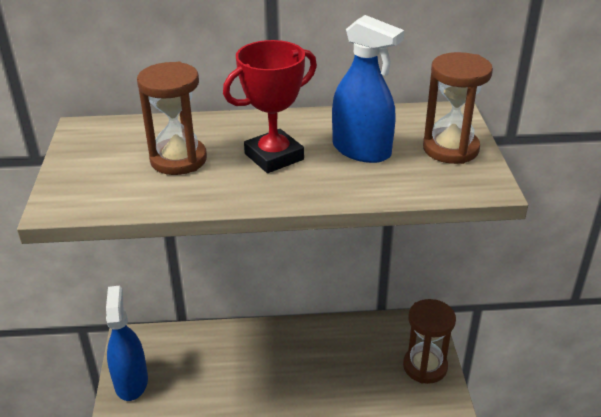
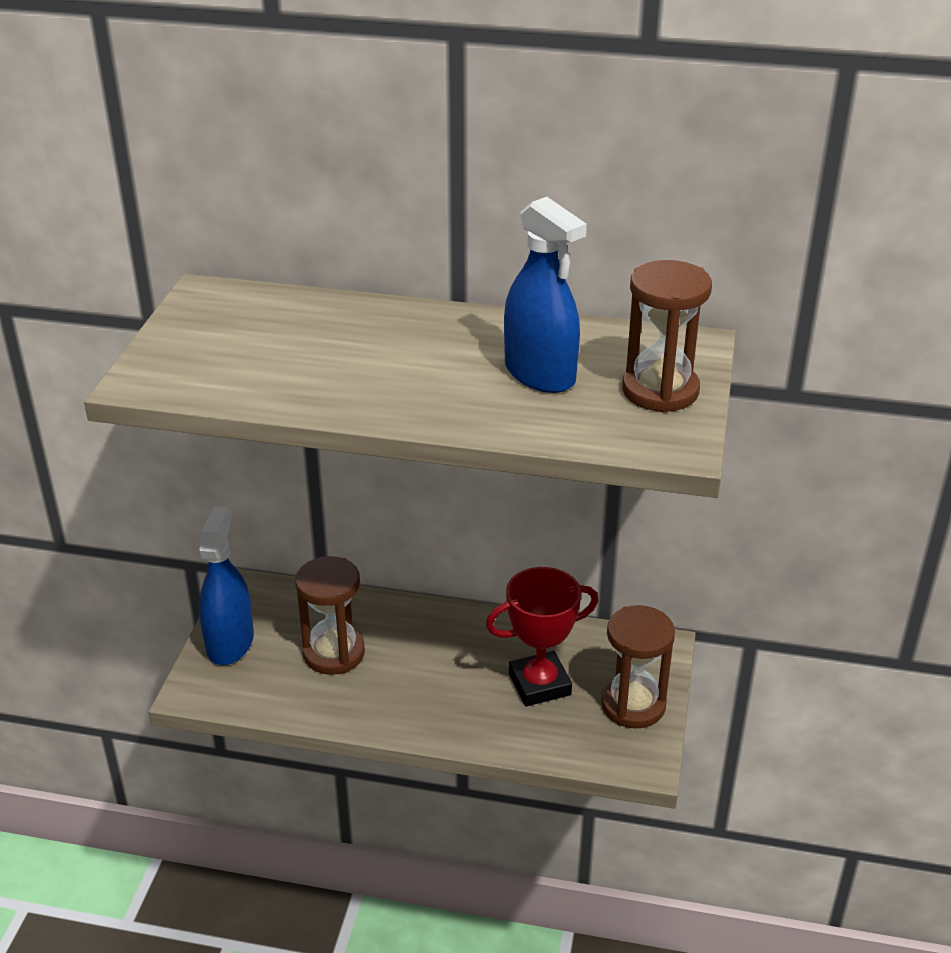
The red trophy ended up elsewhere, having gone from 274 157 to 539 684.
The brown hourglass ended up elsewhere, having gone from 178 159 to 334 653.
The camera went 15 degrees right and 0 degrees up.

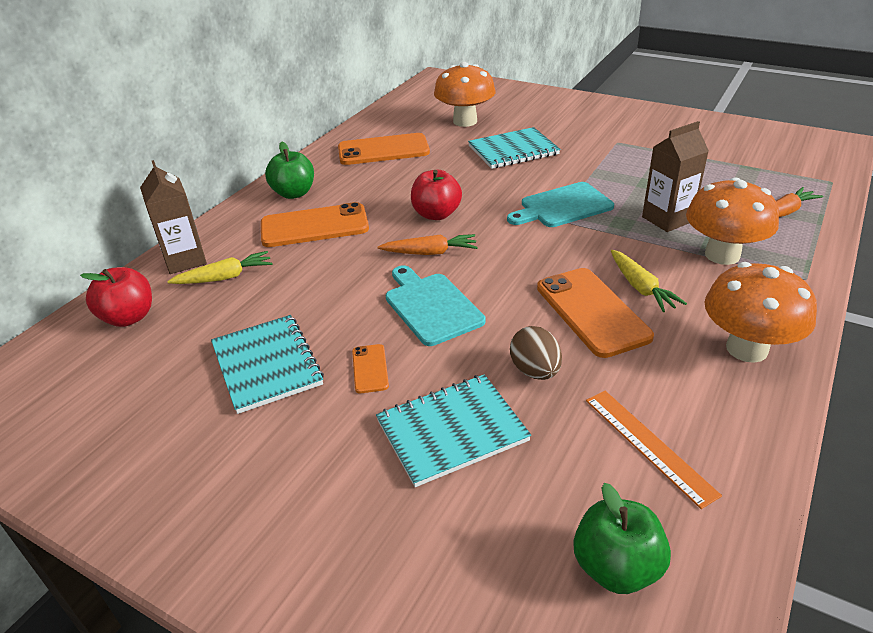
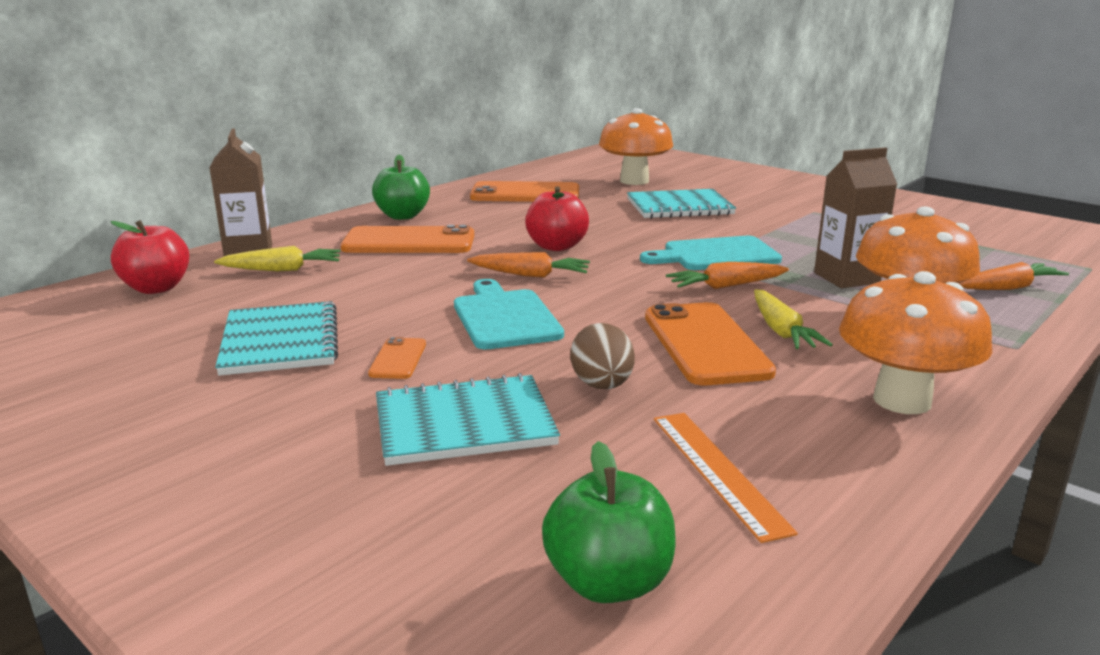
The second view gained the orange carrot at 725 286.
The camera went 10 degrees right and 15 degrees down.

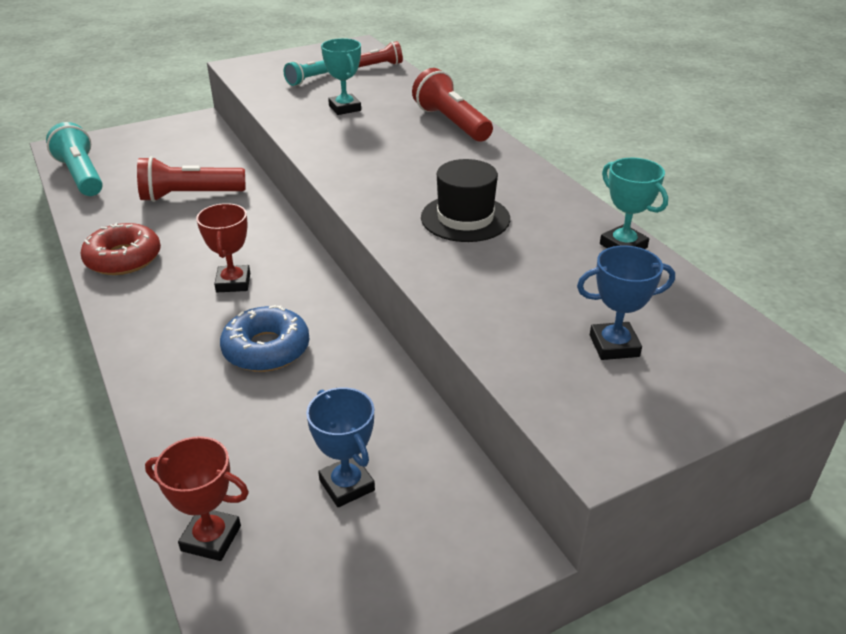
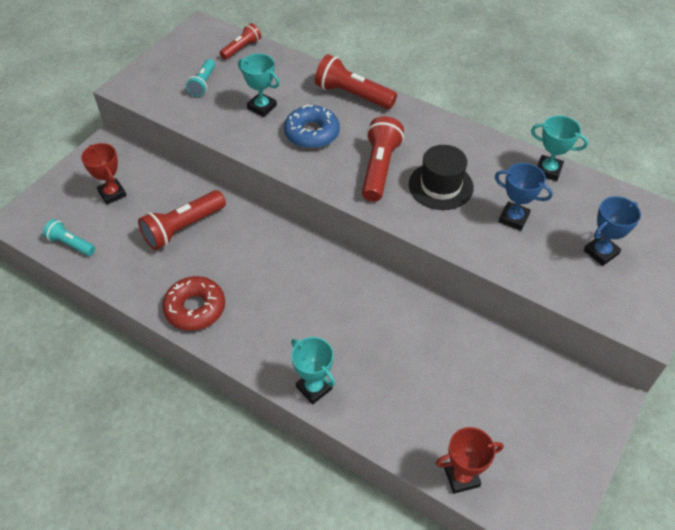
The size of the turquoise flashlight at 81 175 changed by a factor of 0.60.
The red trophy ended up elsewhere, having gone from 233 283 to 112 194.
The blue donut ended up elsewhere, having gone from 266 349 to 312 133.
The blue trophy ended up elsewhere, having gone from 346 485 to 513 218.
The second view gained the red flashlight at 379 168.
The second view gained the turquoise trophy at 314 388.
The camera went 30 degrees left and 15 degrees up.

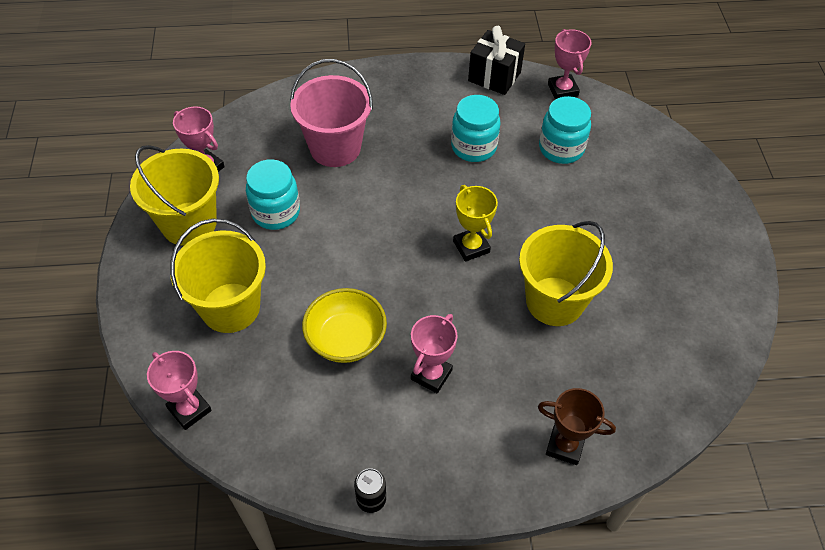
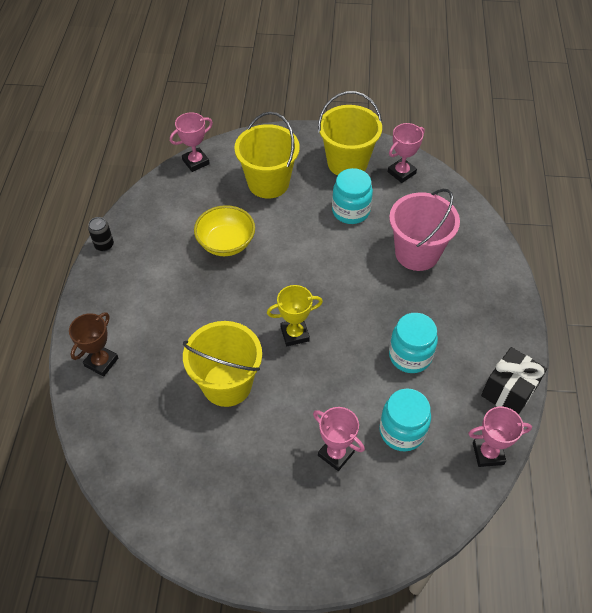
The pink trophy ended up elsewhere, having gone from 431 374 to 336 454.
The camera went 100 degrees right and 0 degrees up.

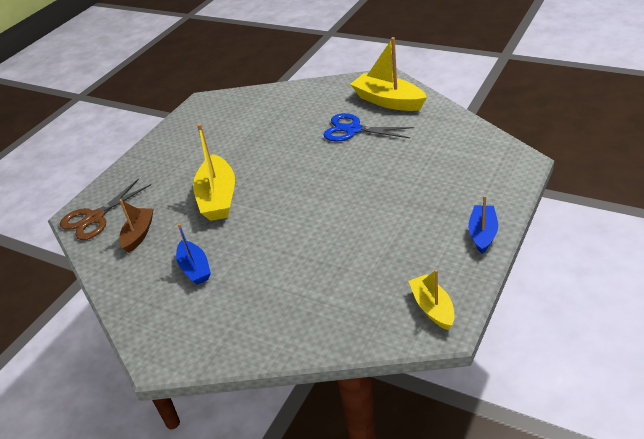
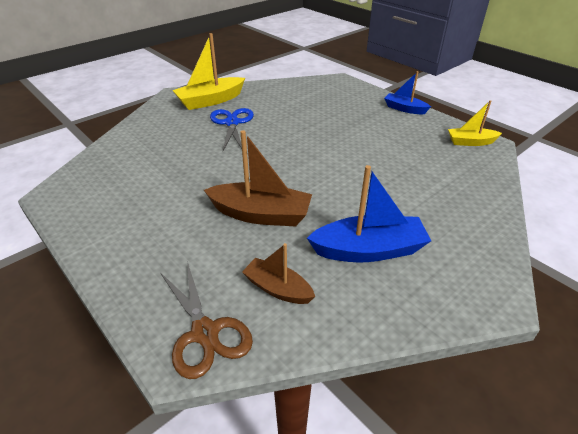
The blue scissors at 353 130 ended up facing another way, 135 degrees clockwise from before.
What was the yellow boat at 218 198 turned into the brown boat at 261 214.
The size of the blue boat at 195 269 changed by a factor of 1.66.
The camera went 75 degrees left and 0 degrees up.

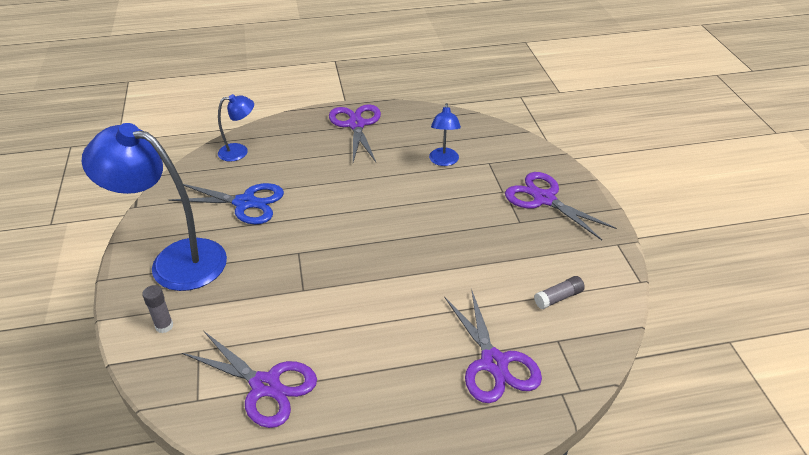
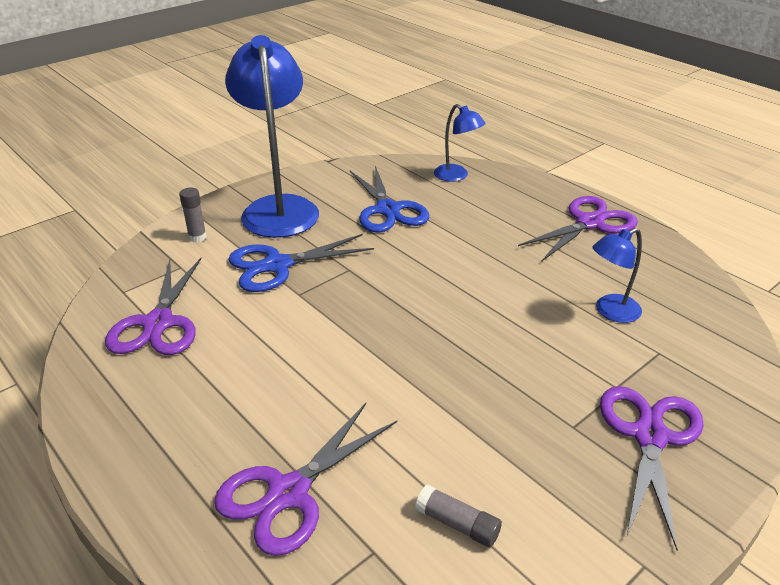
The second view gained the blue scissors at 277 265.
The camera went 60 degrees right and 5 degrees down.

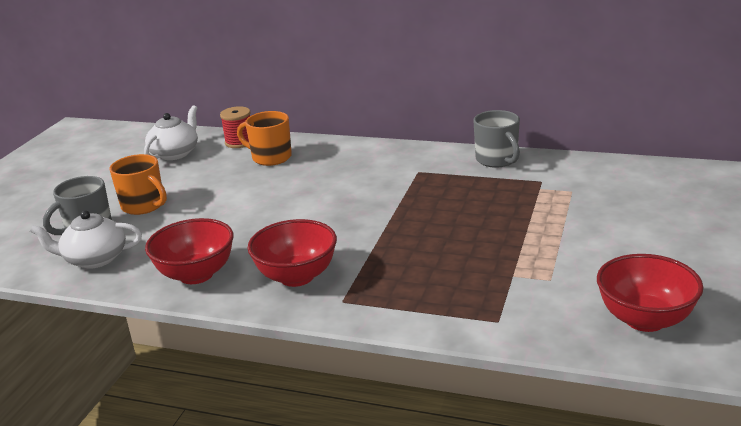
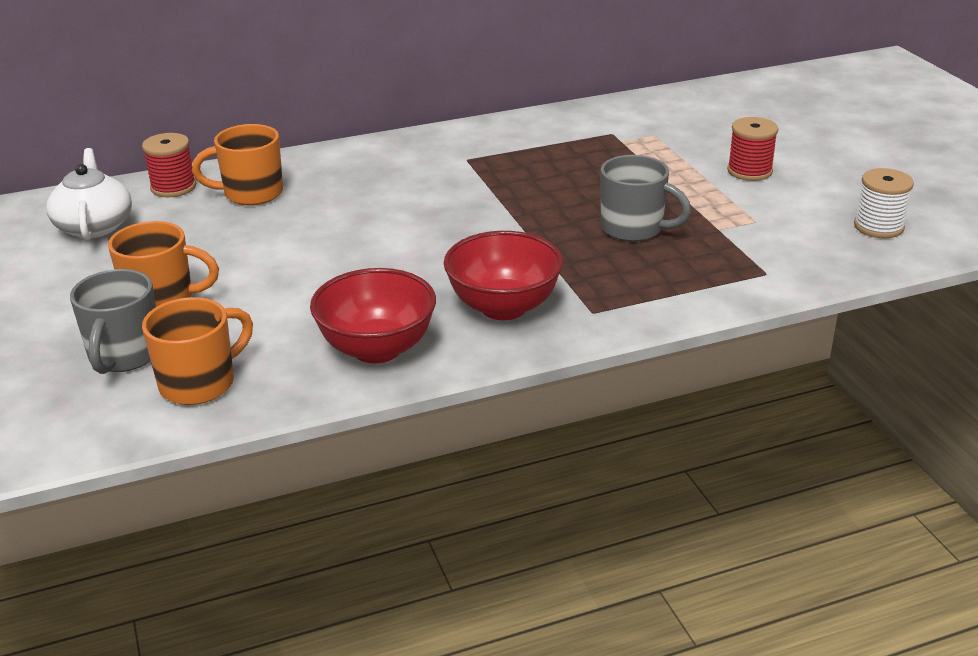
The grey mug ended up elsewhere, having gone from 497 160 to 634 229.
Where the white teapot stood at 94 259, the orange mug came to stand at 200 383.
Where the red bowl stood at 645 319, the white spool came to stand at 878 227.
The second view gained the red spool at 749 171.
The camera went 40 degrees left and 5 degrees up.

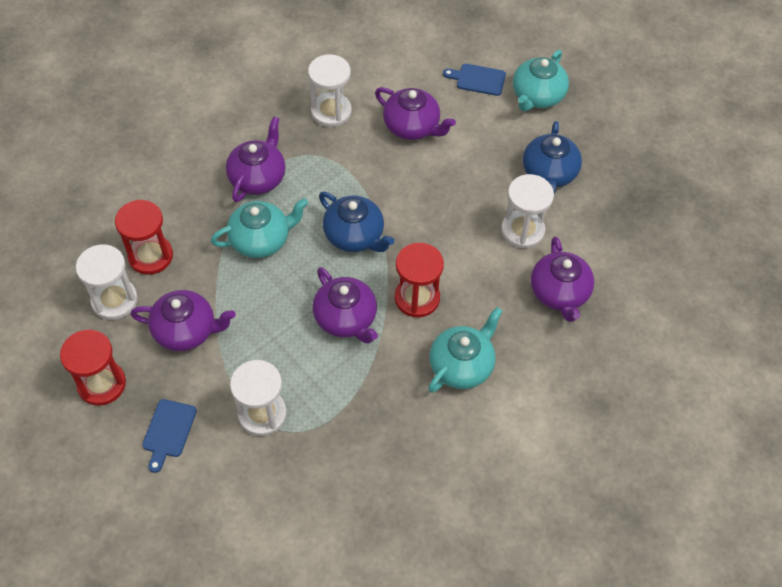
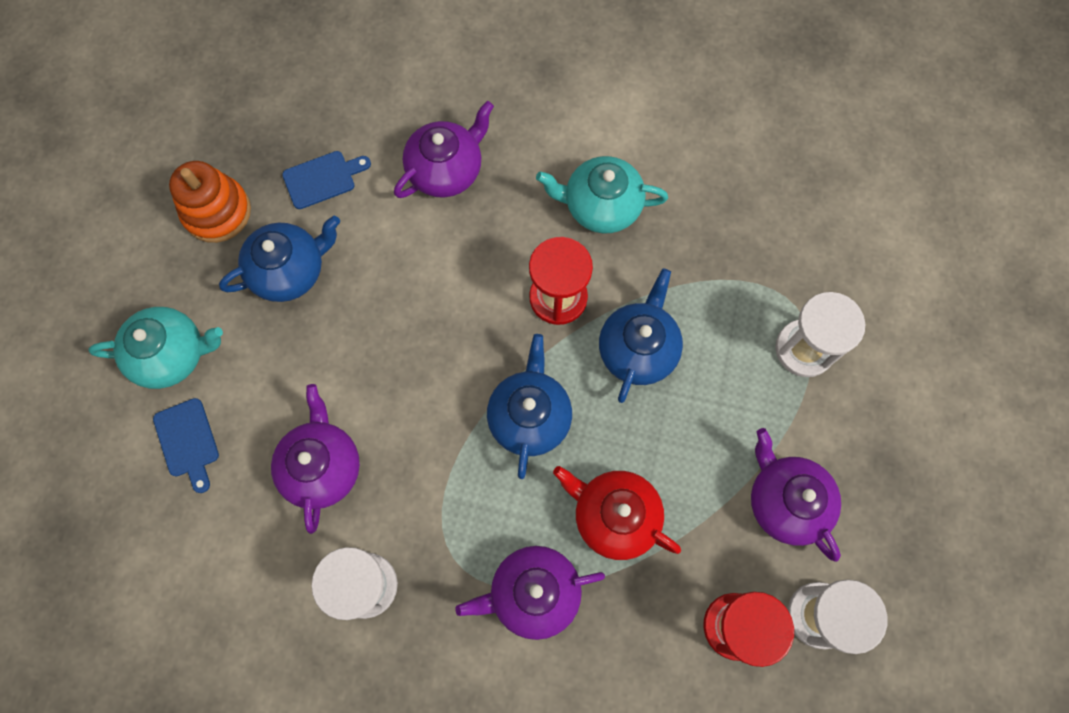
The second view lost the white hourglass at 522 230.
What was the turquoise teapot at 261 240 turned into the red teapot at 614 516.
What was the purple teapot at 346 319 turned into the blue teapot at 638 349.
The second view lost the red hourglass at 102 384.
The blue cutting board ended up elsewhere, having gone from 168 431 to 323 179.
The second view gained the orange stacking toy at 217 212.
The camera went 125 degrees left and 15 degrees up.

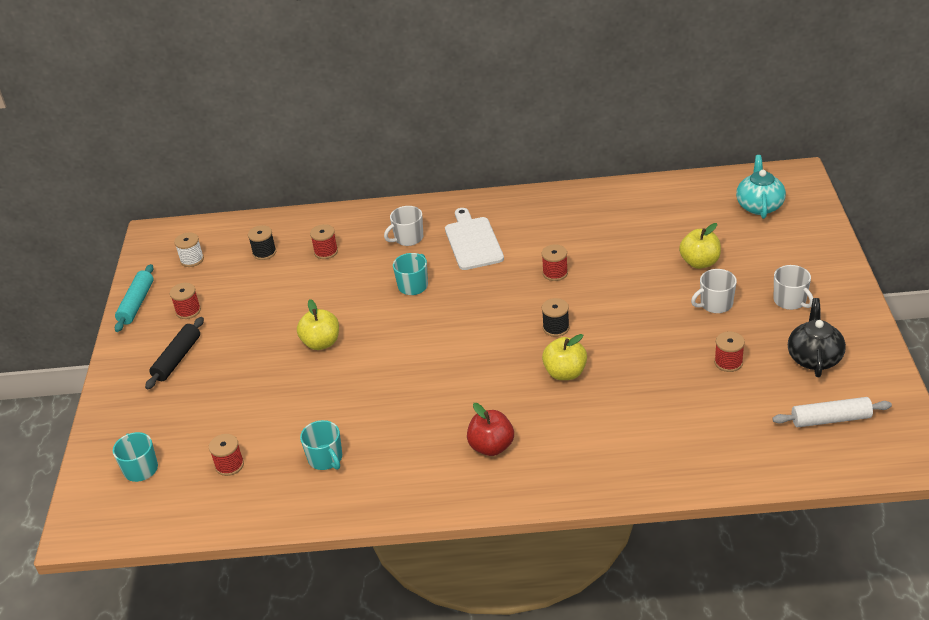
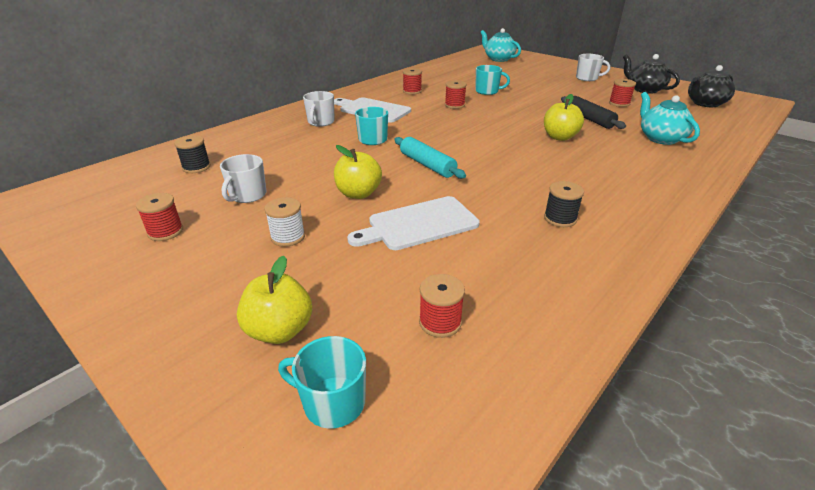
The yellow apple ended up elsewhere, having gone from 699 262 to 279 330.
The red spool ended up elsewhere, having gone from 326 252 to 412 91.
The white spool ended up elsewhere, having gone from 192 259 to 288 237.
The turquoise rolling pin ended up elsewhere, having gone from 137 303 to 427 165.
The white mug ended up elsewhere, having gone from 715 304 to 247 195.
The black spool ended up elsewhere, having gone from 556 328 to 560 219.
The black rolling pin ended up elsewhere, having gone from 177 359 to 589 119.
Where the white rolling pin stood at 830 419, the black teapot came to stand at 705 103.
The second view lost the red apple at 491 447.
The turquoise mug ended up elsewhere, having gone from 326 459 to 487 91.
The second view gained the turquoise teapot at 660 138.
The second view gained the white cutting board at 419 224.
The camera went 50 degrees left and 5 degrees down.

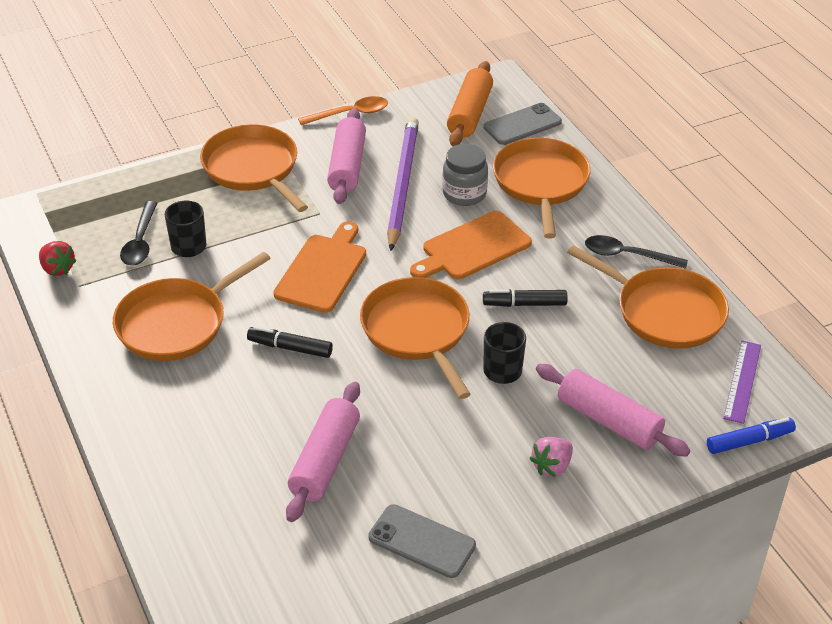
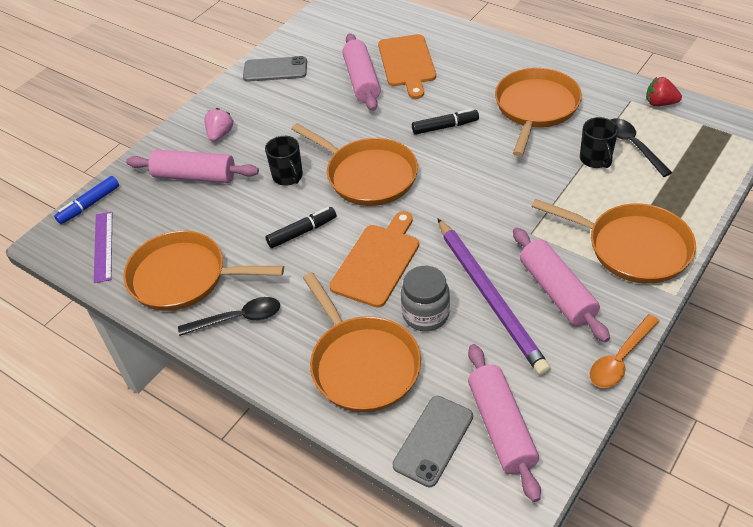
What was the orange rolling pin at 470 114 turned into the pink rolling pin at 501 427.
The orange cutting board ended up elsewhere, having gone from 322 270 to 407 63.
The camera went 155 degrees right and 5 degrees up.

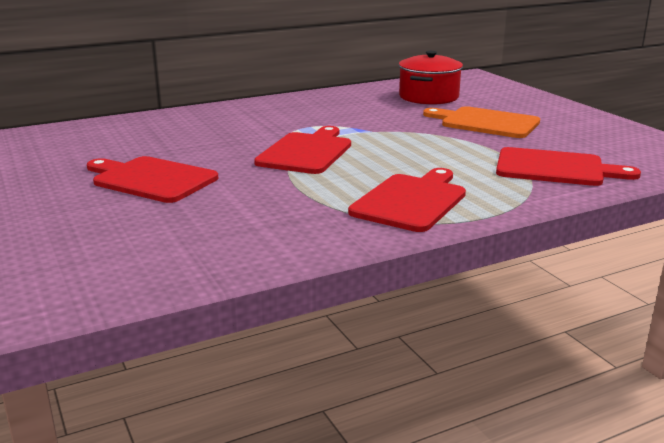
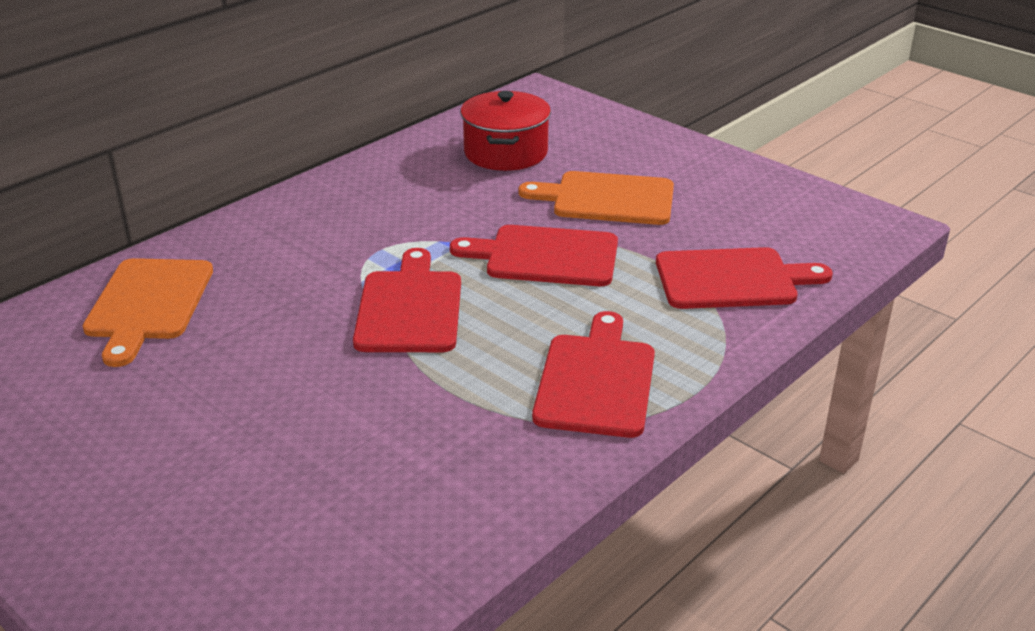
The red cutting board ended up elsewhere, having gone from 151 179 to 545 256.
The second view gained the orange cutting board at 148 304.
The camera went 20 degrees left and 10 degrees up.

